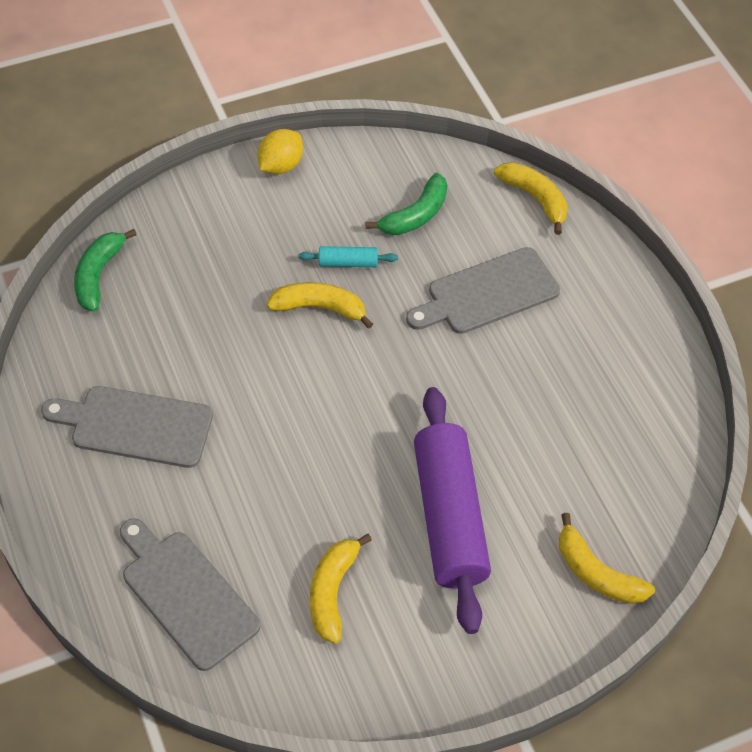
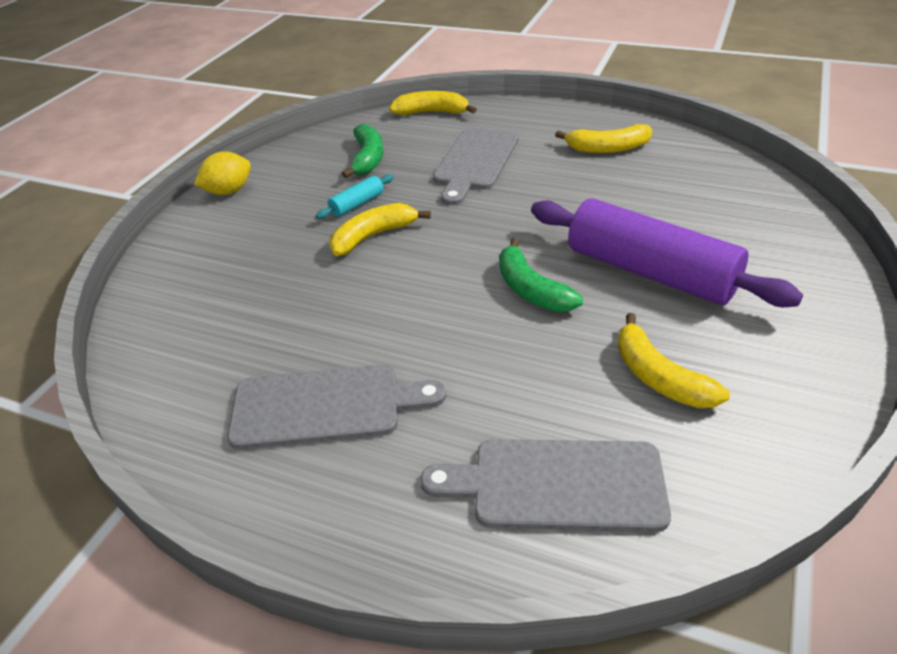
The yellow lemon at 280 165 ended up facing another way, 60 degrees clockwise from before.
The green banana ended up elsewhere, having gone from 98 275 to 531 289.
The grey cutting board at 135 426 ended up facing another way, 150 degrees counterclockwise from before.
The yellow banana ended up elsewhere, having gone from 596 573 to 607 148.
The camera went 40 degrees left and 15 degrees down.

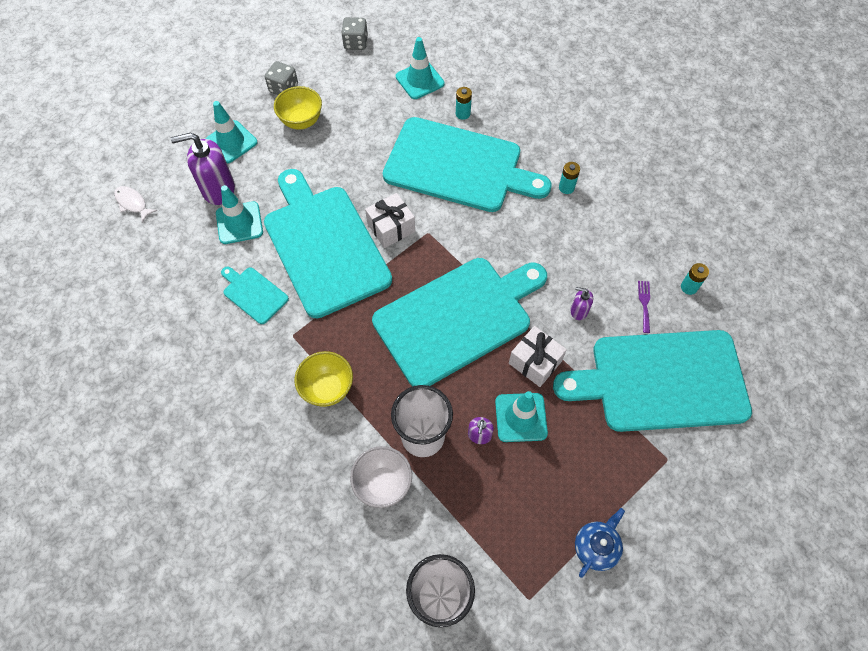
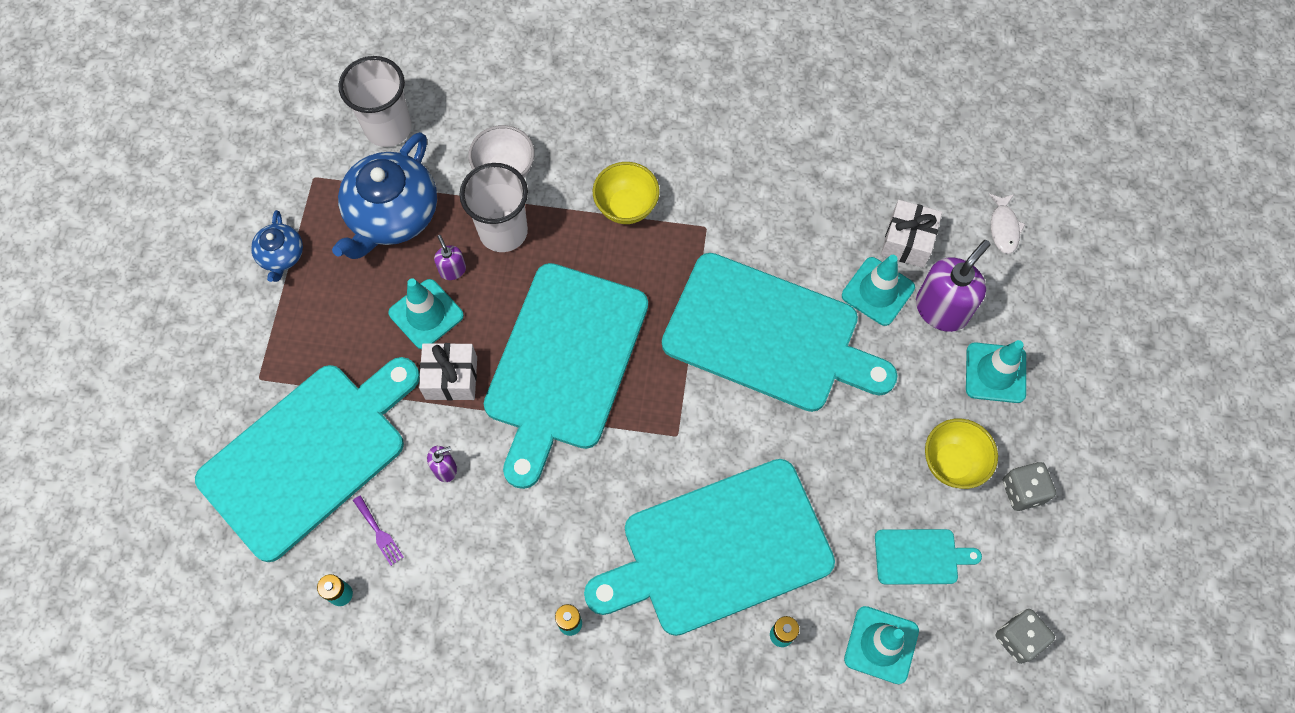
The white fish at 133 203 ended up facing another way, 90 degrees clockwise from before.
The white gift ended up elsewhere, having gone from 391 228 to 907 241.
The turquoise cutting board ended up elsewhere, having gone from 254 294 to 920 557.
The second view gained the blue teapot at 392 215.
The camera went 140 degrees right and 5 degrees up.

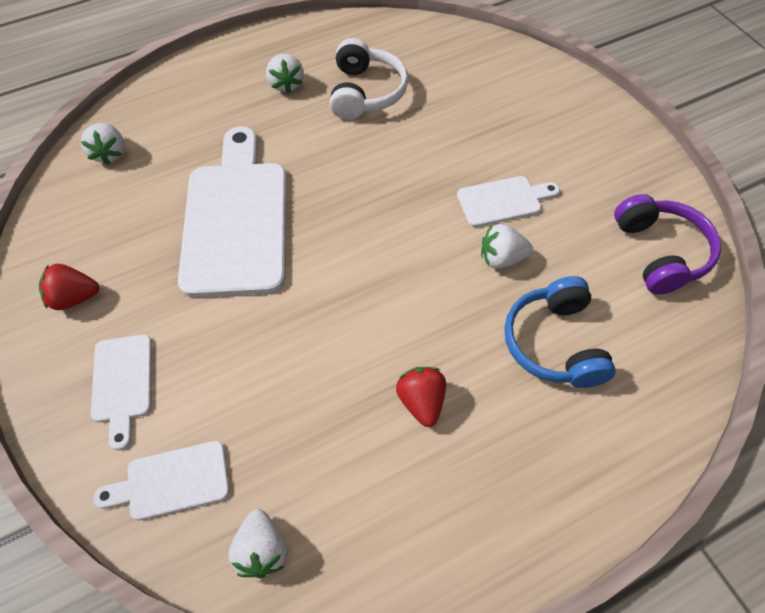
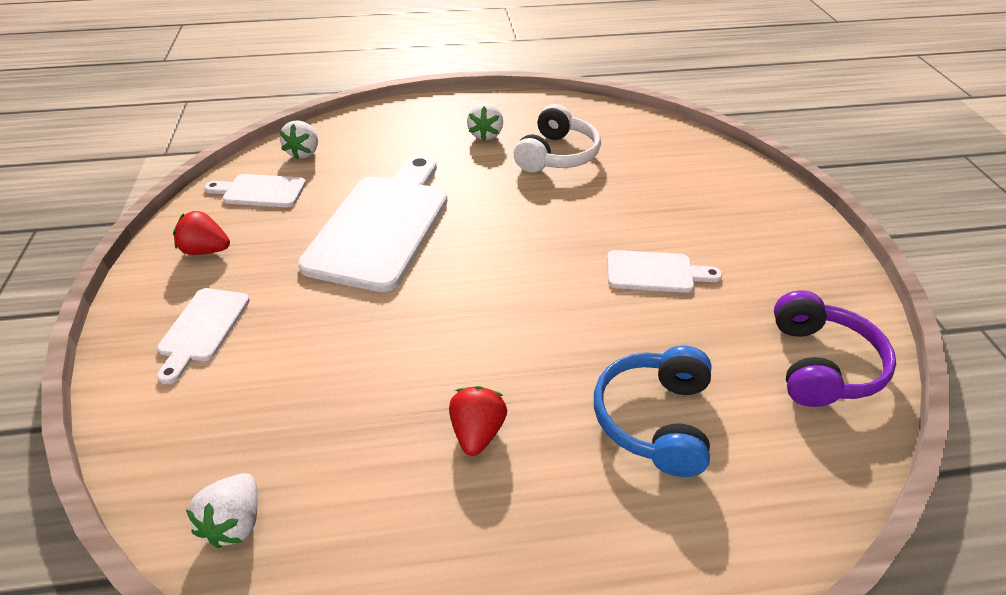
The second view lost the white strawberry at 501 258.
The white cutting board ended up elsewhere, having gone from 172 482 to 260 191.
The camera went 20 degrees right and 15 degrees down.

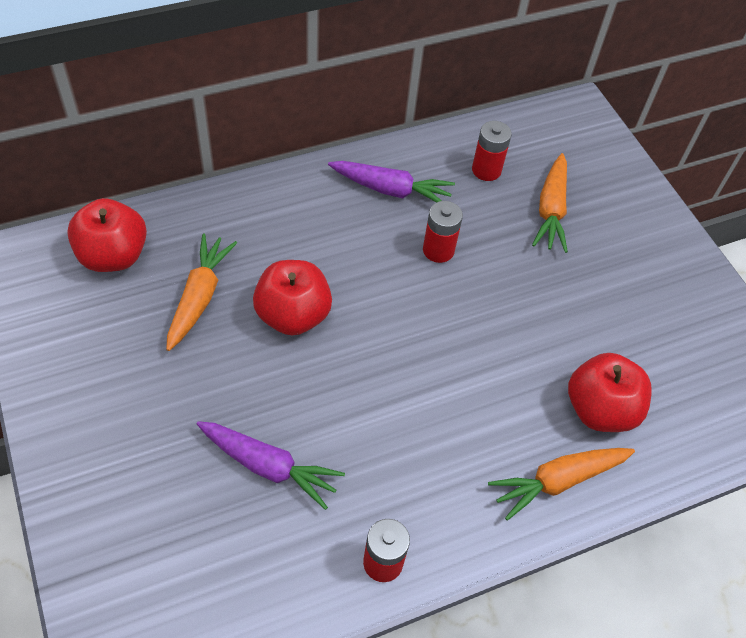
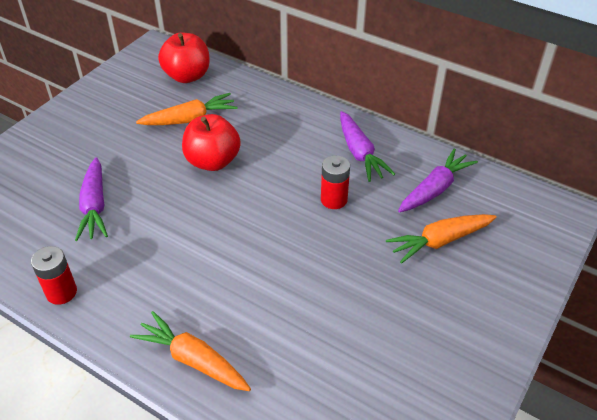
Where the red battery stood at 486 170, the purple carrot came to stand at 435 189.
The second view lost the red apple at 600 409.
The camera went 60 degrees right and 10 degrees down.

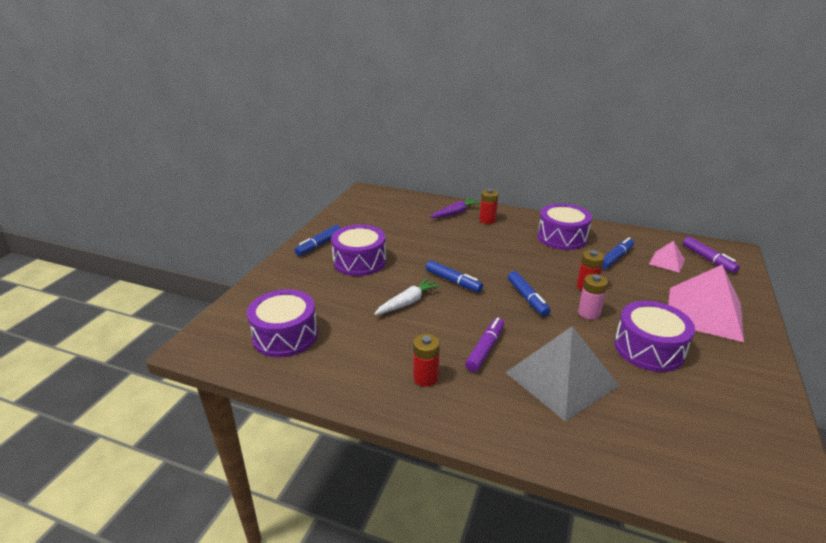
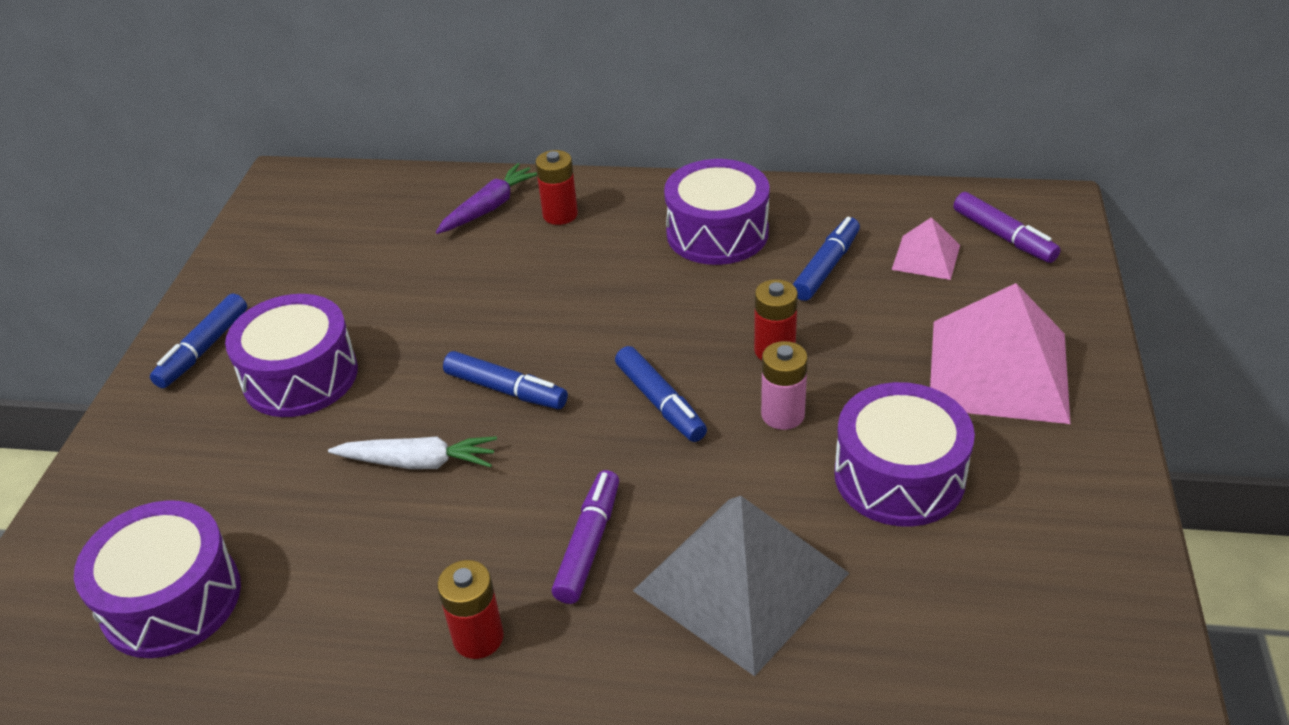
The white carrot at 407 302 ended up facing another way, 60 degrees clockwise from before.
The camera went 10 degrees left and 10 degrees up.

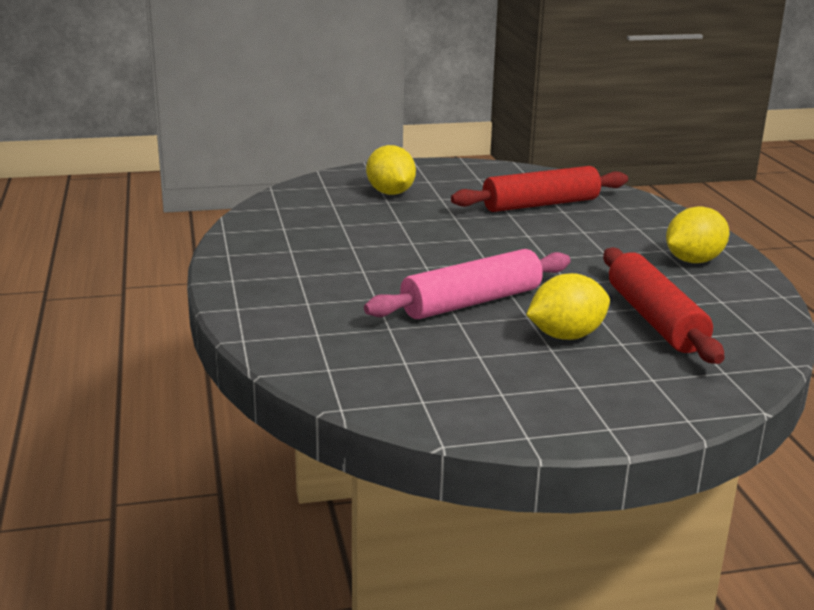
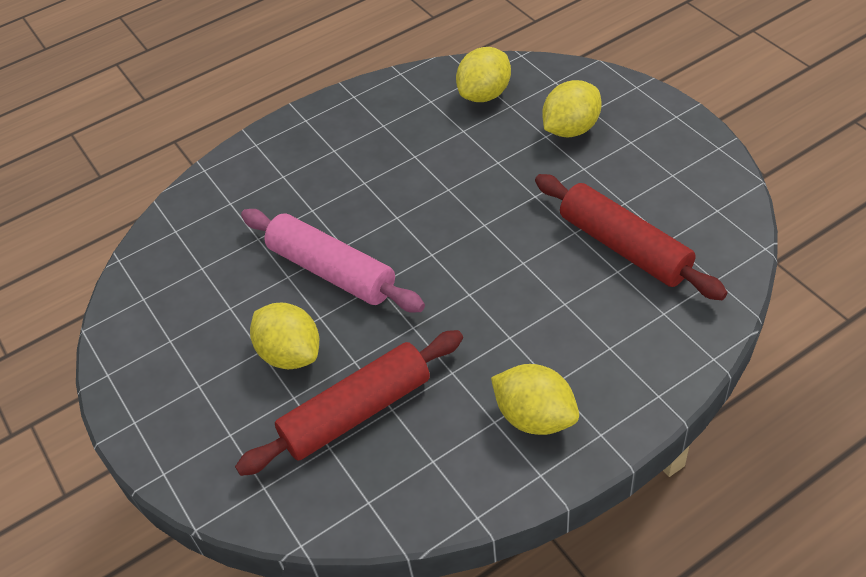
The second view gained the yellow lemon at 484 94.
The camera went 75 degrees right and 25 degrees up.

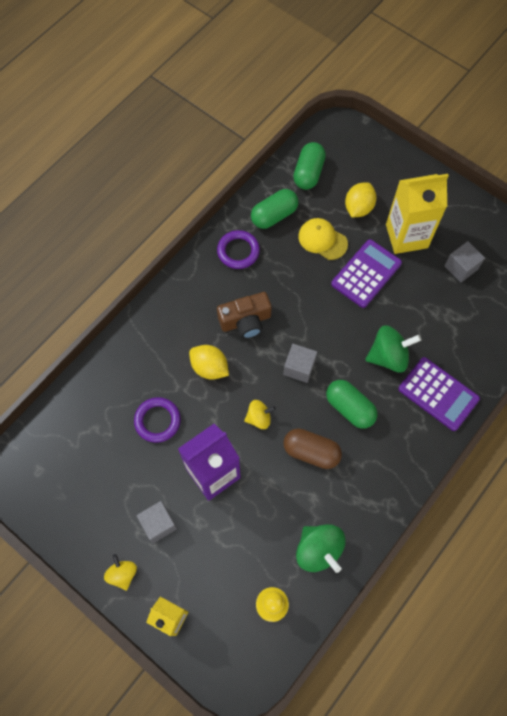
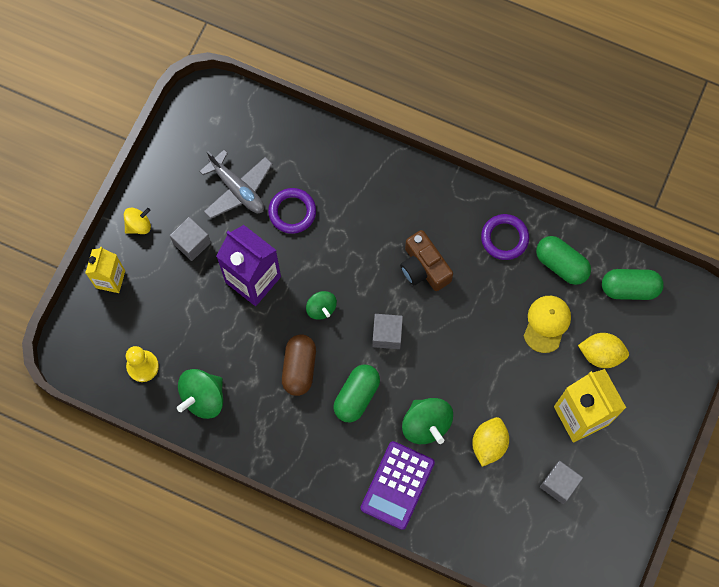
The second view lost the purple calculator at 366 274.
The yellow lemon ended up elsewhere, having gone from 209 367 to 489 444.
What was the yellow spinning top at 259 418 turned into the green spinning top at 321 308.
The second view gained the grey plane at 237 189.
The camera went 75 degrees right and 5 degrees up.

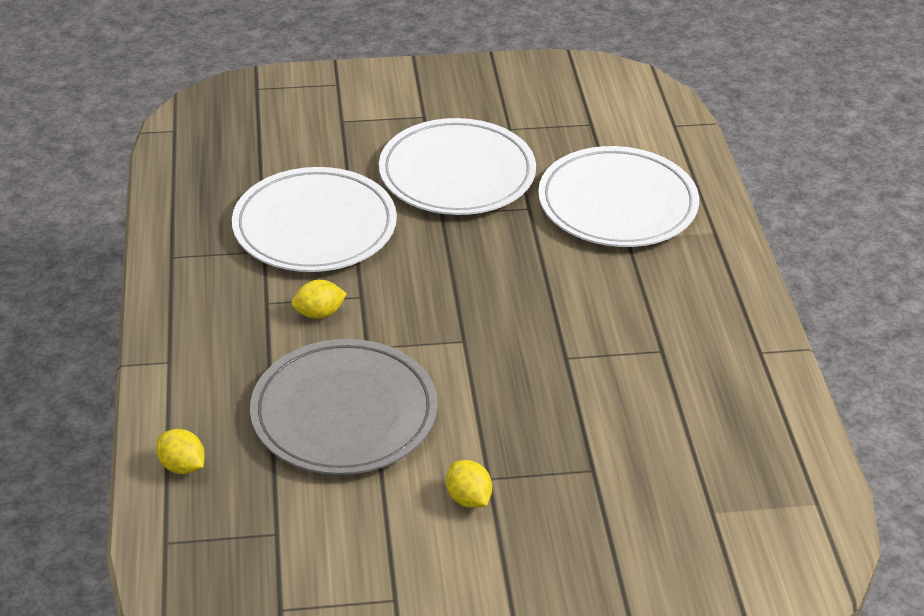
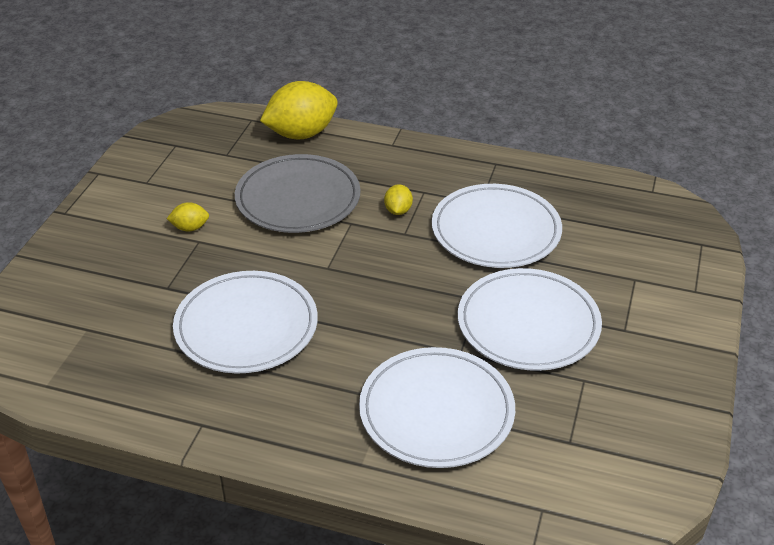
The size of the yellow lemon at 182 466 changed by a factor of 2.17.
The second view gained the white plate at 246 326.
The camera went 115 degrees right and 0 degrees up.

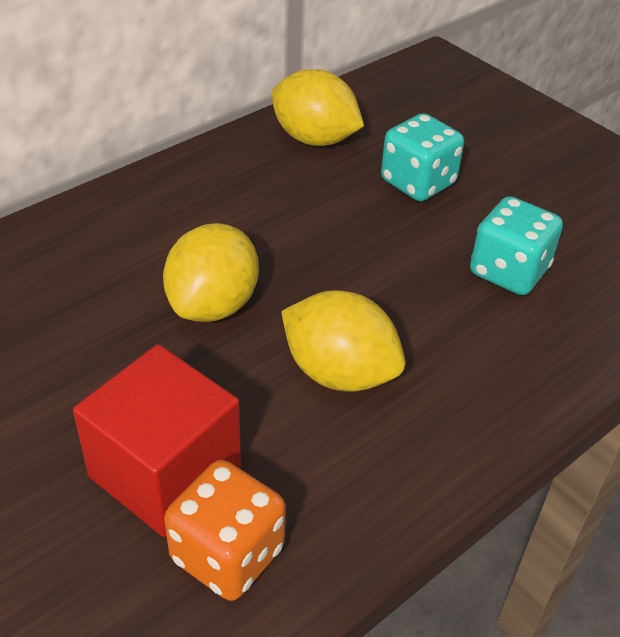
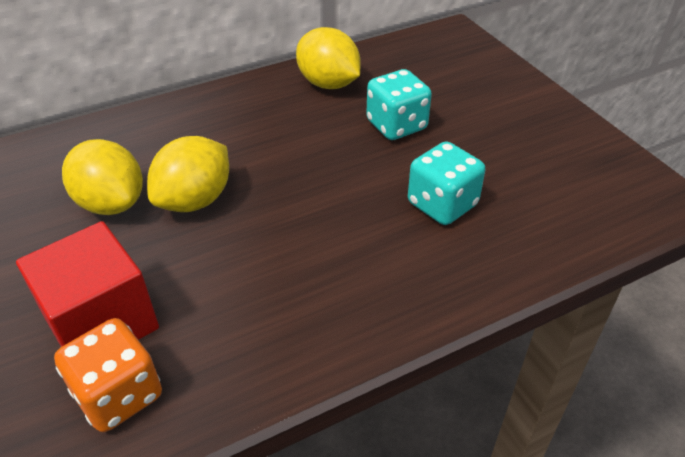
The yellow lemon ended up elsewhere, having gone from 339 373 to 111 203.
The camera went 15 degrees right and 0 degrees up.

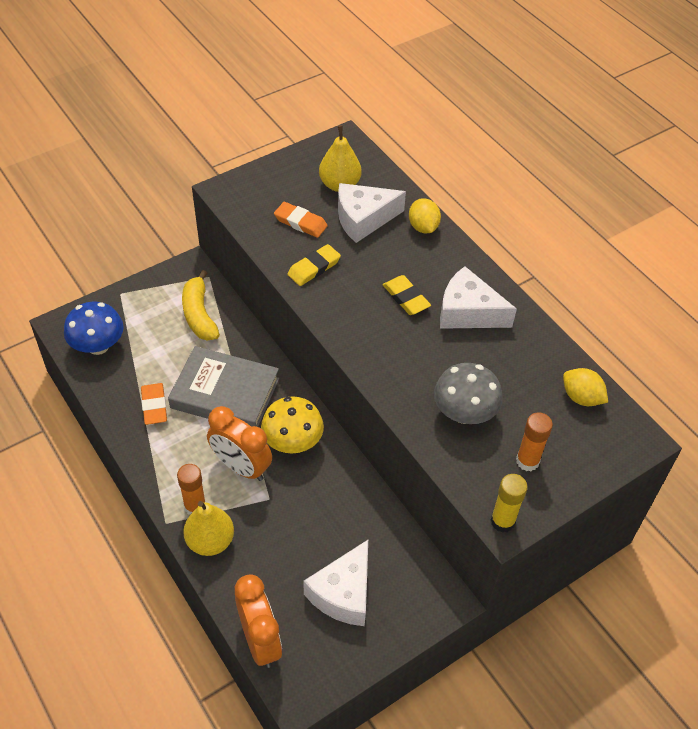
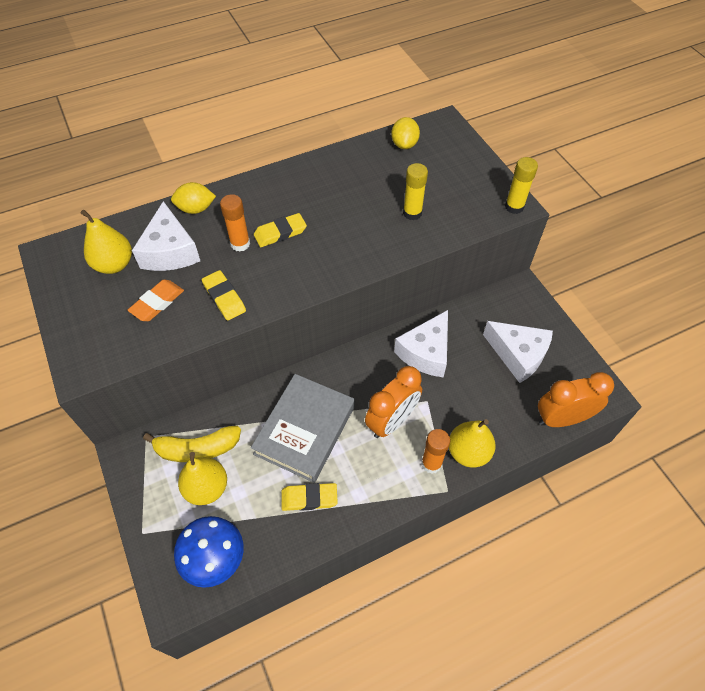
The white cheese ended up elsewhere, having gone from 468 312 to 426 352.
Where the grey mushroom stood at 464 413, the yellow glue stick came to stand at 412 213.
The yellow lemon at 581 397 ended up facing another way, 45 degrees counterclockwise from before.
What was the orange eraser at 154 406 turned into the yellow eraser at 309 498.
The second view lost the yellow mushroom at 292 442.
The orange glue stick ended up elsewhere, having gone from 527 461 to 240 244.
The second view gained the yellow pear at 207 488.
The camera went 80 degrees left and 5 degrees up.

